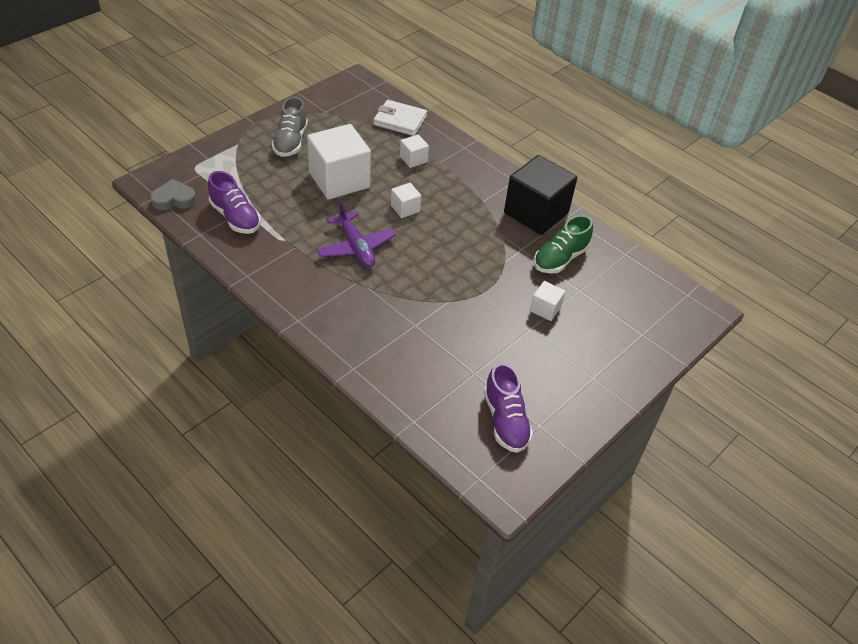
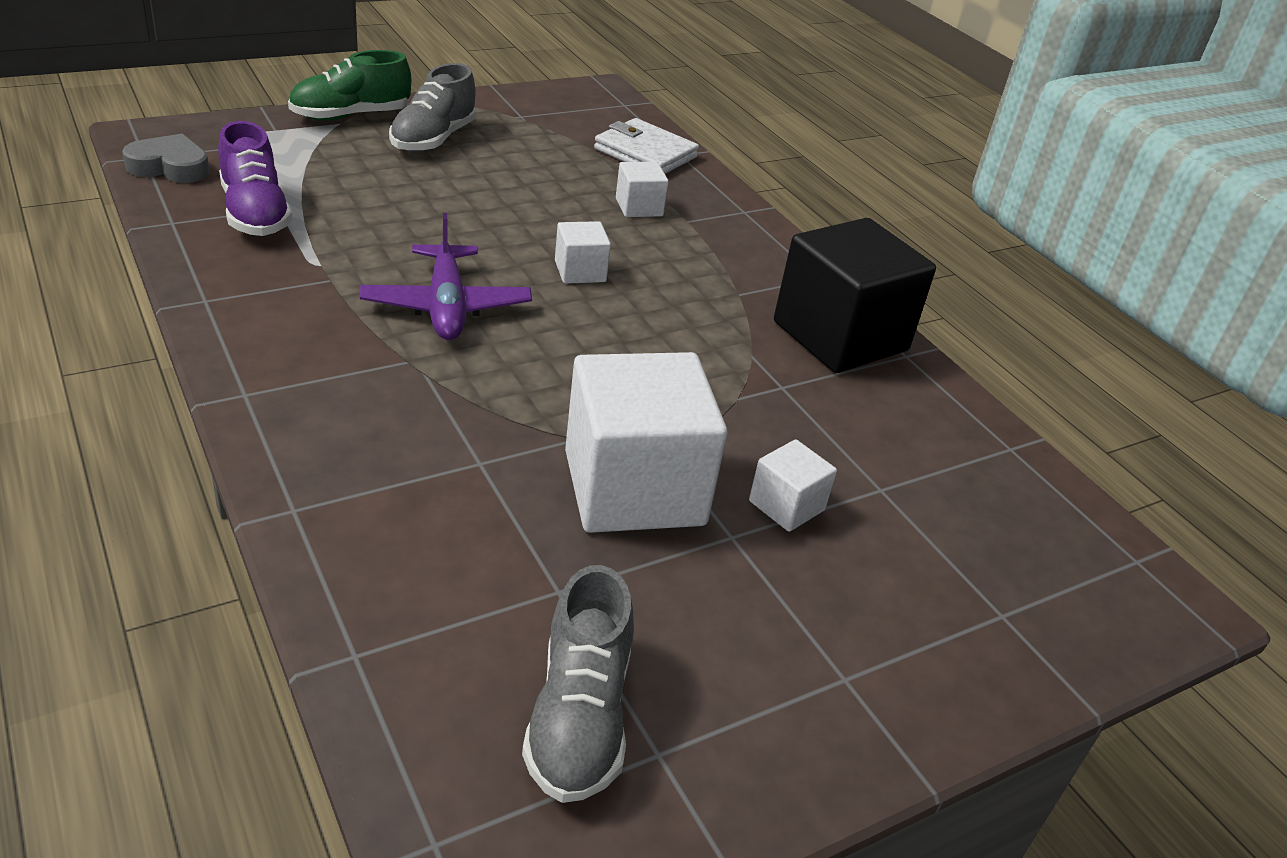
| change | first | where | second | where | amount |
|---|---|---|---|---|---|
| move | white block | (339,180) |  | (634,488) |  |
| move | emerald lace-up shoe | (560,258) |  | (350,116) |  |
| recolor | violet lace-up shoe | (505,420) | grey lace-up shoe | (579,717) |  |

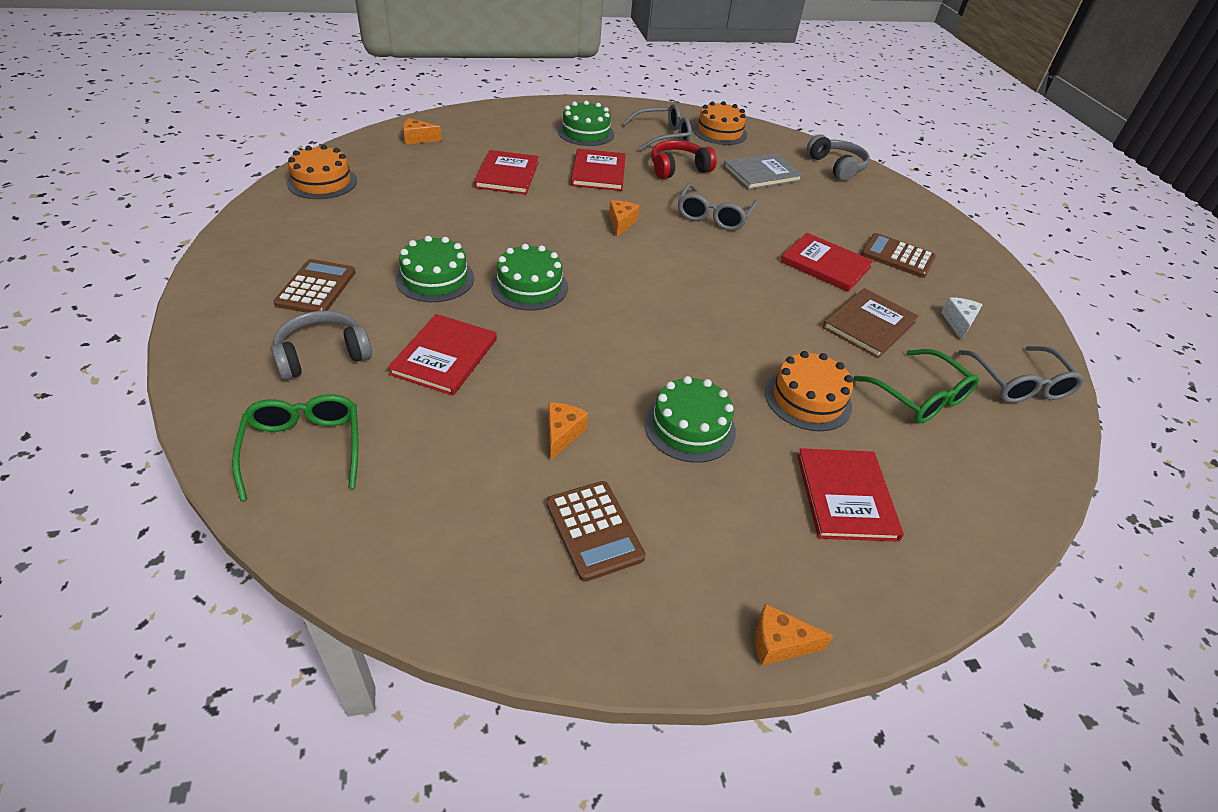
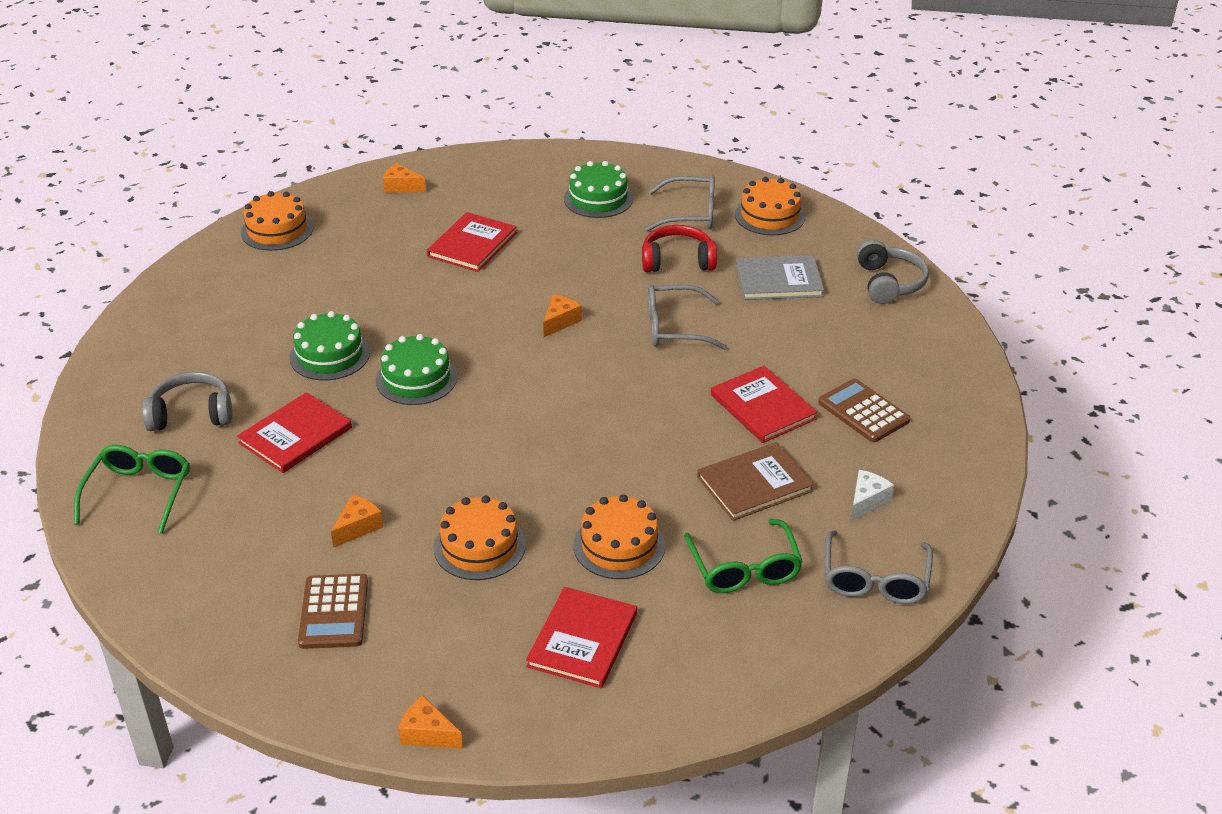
| change | first | where | second | where | amount |
|---|---|---|---|---|---|
| delete | crimson hardcover | (598,172) |  |  |  |
| rotate | grey spectacles | (713,216) |  | (674,328) | 45 degrees clockwise |
| delete | russet pocket calculator | (316,288) |  |  |  |
| recolor | emerald cake | (690,427) | bright orange cake | (479,546) |  |

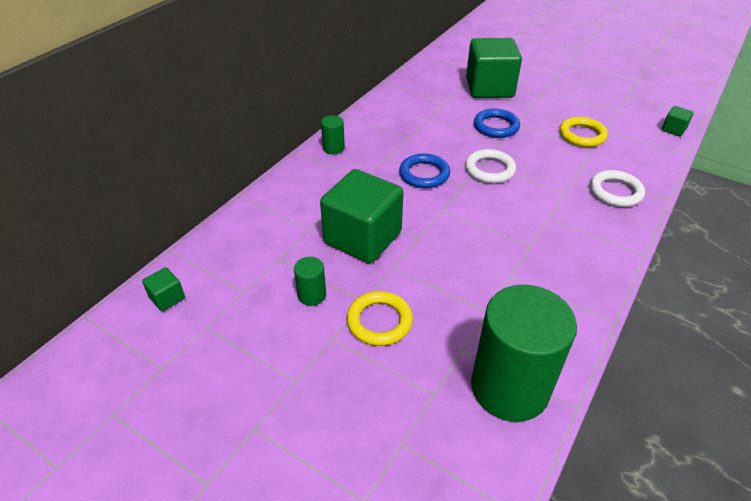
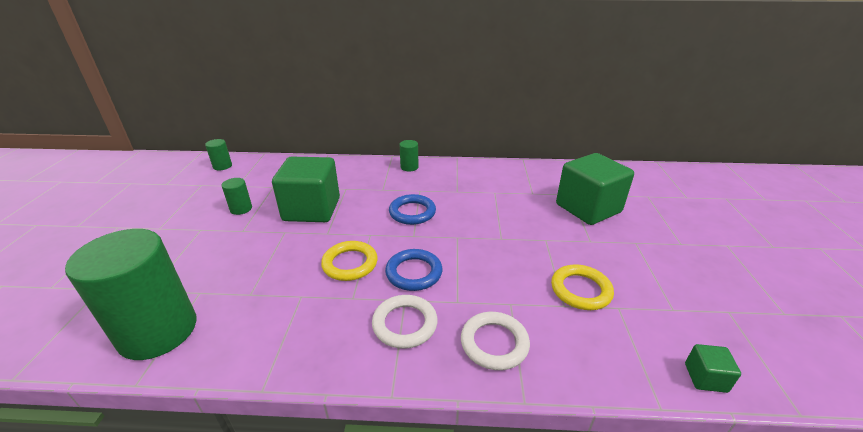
| change | first | where | second | where | amount |
|---|---|---|---|---|---|
| move | cobalt hoop | (496,126) |  | (414,273) |  |
| move | white hoop | (489,169) |  | (405,324) |  |
| replace | emerald block | (167,298) | emerald cylinder shape | (222,166) |  |
| move | bright yellow hoop | (379,321) |  | (350,264) |  |

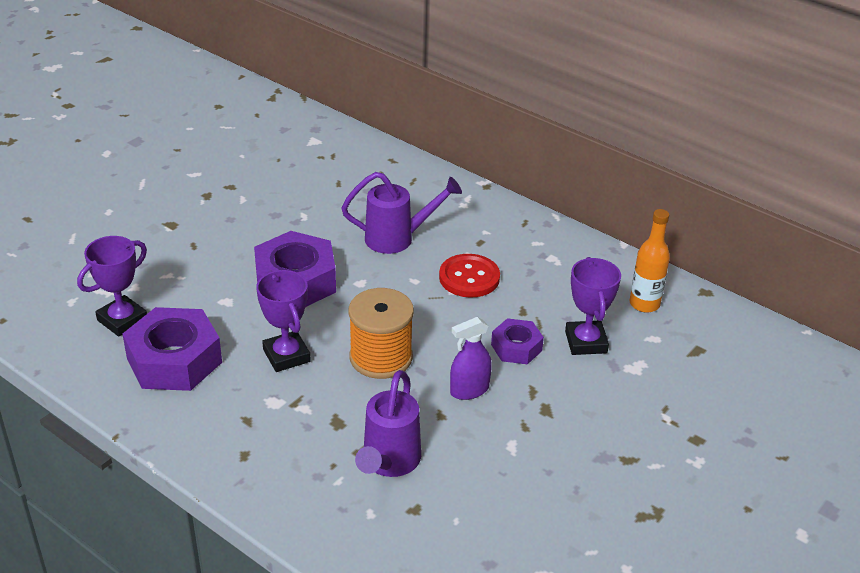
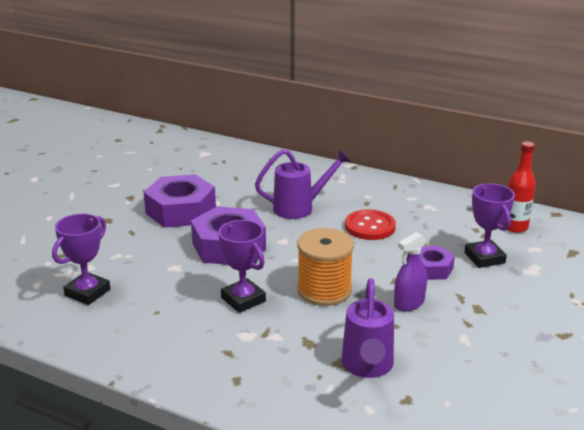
| change | first | where | second | where | amount |
|---|---|---|---|---|---|
| recolor | bright orange drink bottle | (644,304) | crimson drink bottle | (515,227) |  |
| move | violet hexagon nut | (174,360) |  | (181,211) |  |

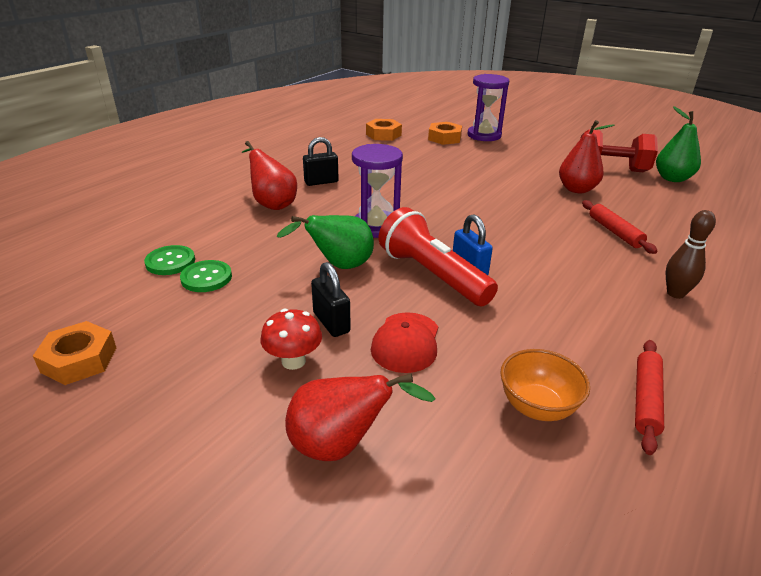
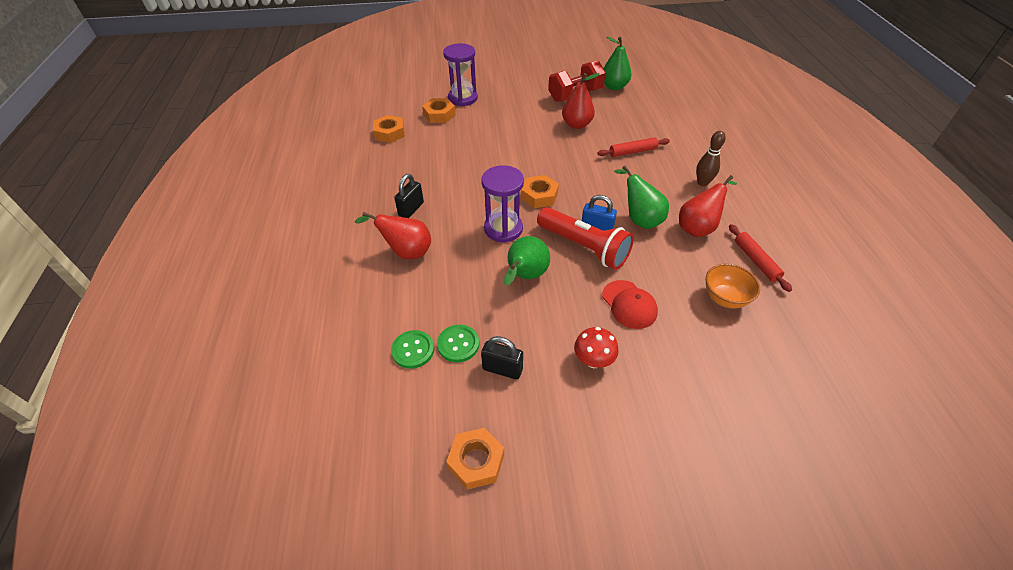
| change | first | where | second | where | amount |
|---|---|---|---|---|---|
| rotate | crimson rolling pin | (615,232) |  | (632,152) | 45 degrees counterclockwise |
| rotate | crimson flashlight | (432,275) |  | (584,247) | 150 degrees counterclockwise |
| move | jet-black small lock | (331,322) |  | (502,369) |  |
| move | crimson pear | (341,445) |  | (698,228) |  |
| insert |  |  | emerald pear | (640,219) |  |
| insert |  |  | bright orange hexagon nut | (539,196) |  |

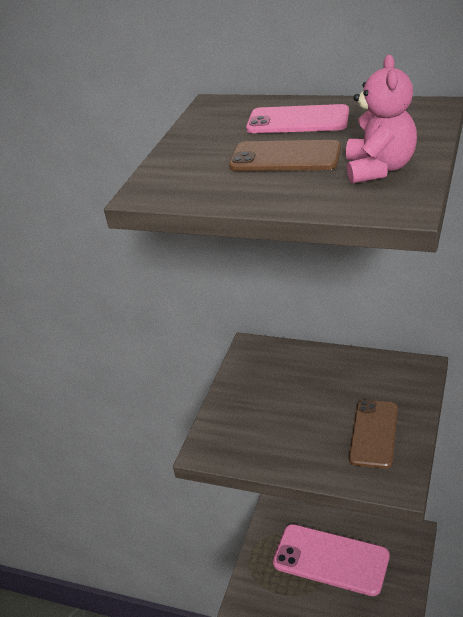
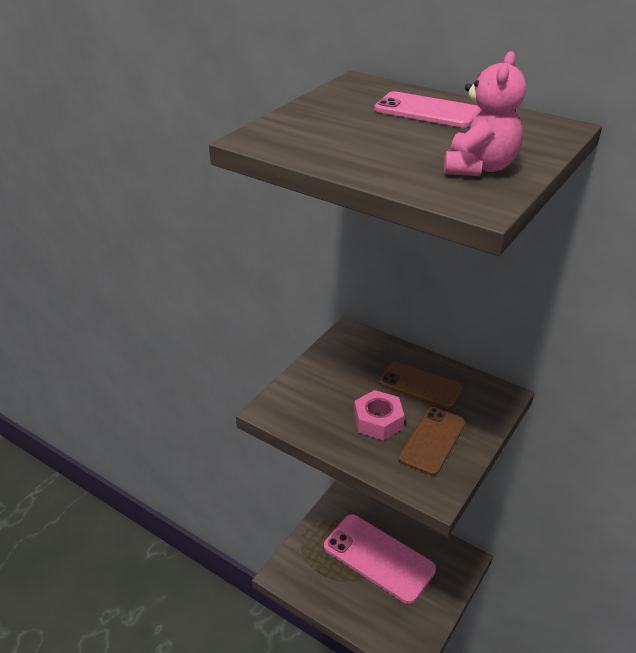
| change | first | where | second | where | amount |
|---|---|---|---|---|---|
| move | russet smartphone | (285,157) |  | (420,385) |  |
| insert |  |  | pink hexagon nut | (378,421) |  |

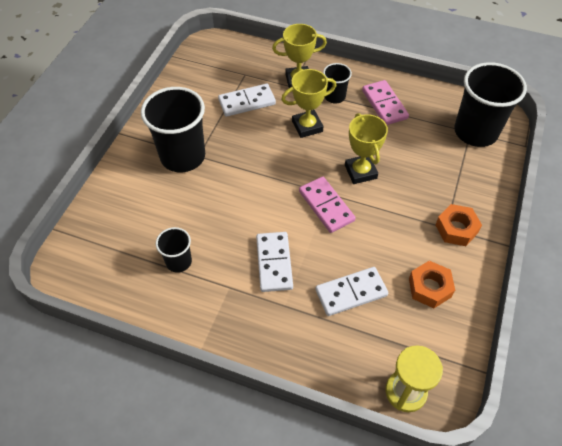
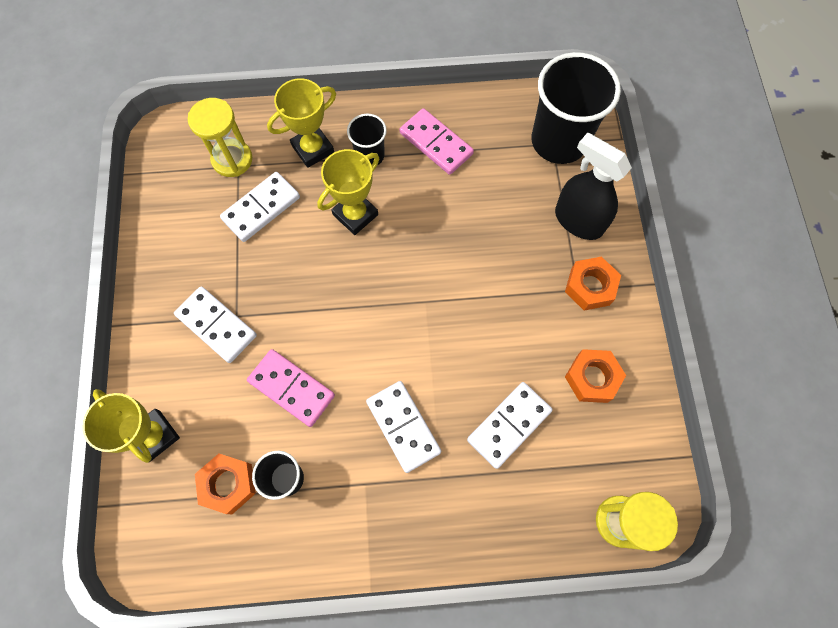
| change | first | where | second | where | amount |
|---|---|---|---|---|---|
| replace | jet-black beaker | (183,156) | white domino tile | (216,325) |  |
| move | bright yellow prize cup | (360,172) |  | (154,436) |  |
| move | pink domino tile | (326,206) |  | (291,388) |  |
| insert |  |  | bright yellow hourglass | (232,159) |  |
| insert |  |  | jet-black spray cleaner | (578,221) |  |
| insert |  |  | bright orange hexagon nut | (228,484) |  |

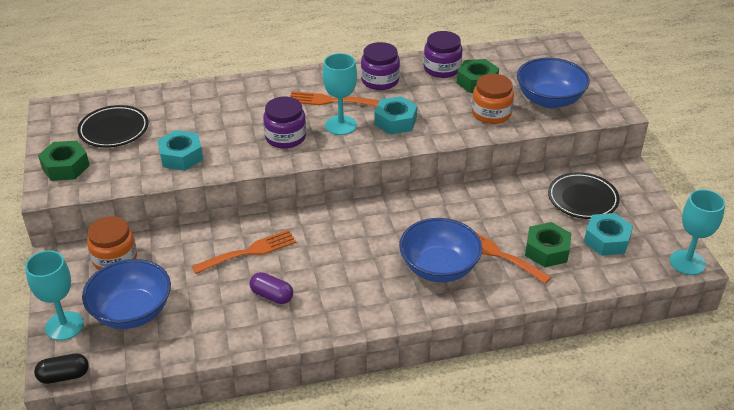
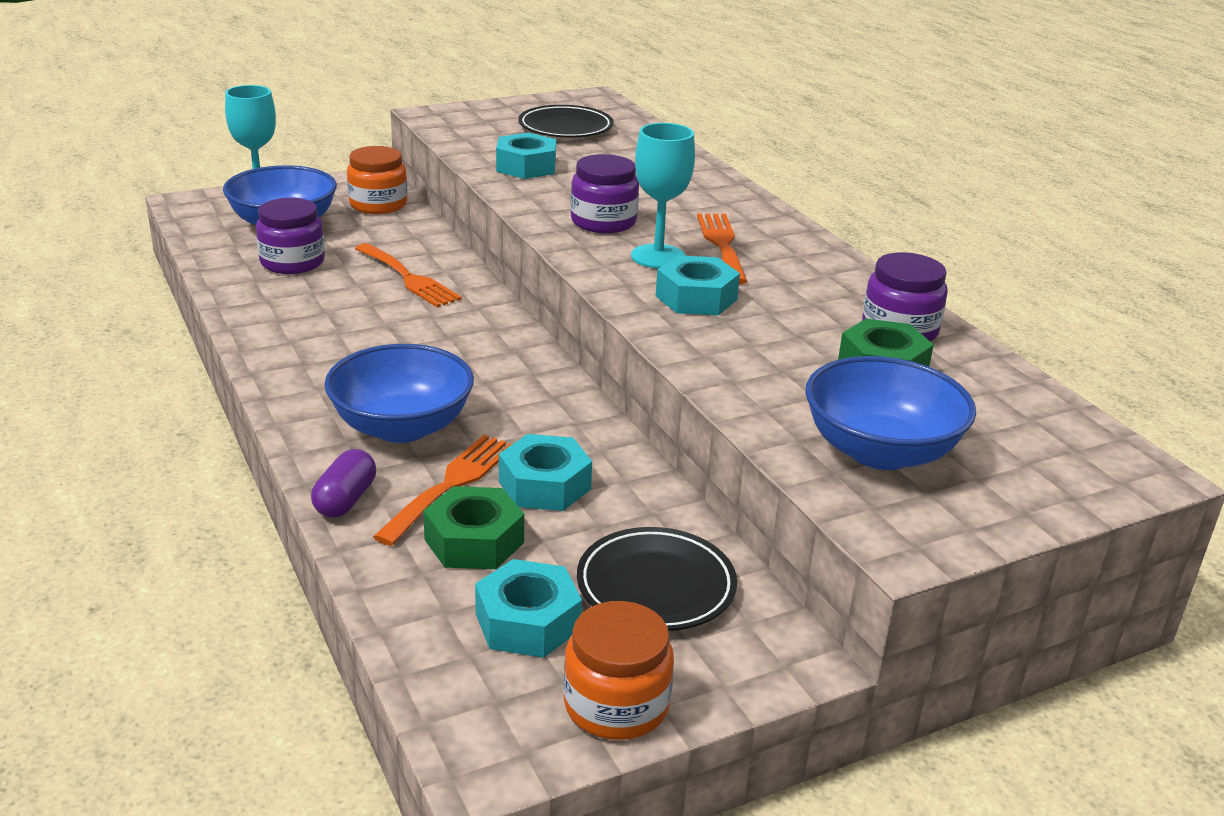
| change | first | where | second | where | amount |
|---|---|---|---|---|---|
| move | violet preserve jar | (380,80) |  | (292,262) |  |
| move | bright orange preserve jar | (491,113) |  | (616,705) |  |
| delete | emerald hexagon nut | (65,167) |  |  |  |
| delete | turquoise wine glass | (687,262) |  |  |  |
| move | violet capsule | (272,295) |  | (345,500) |  |
| delete | jet-black capsule | (64,376) |  |  |  |
| insert |  |  | turquoise hexagon nut | (544,485) |  |

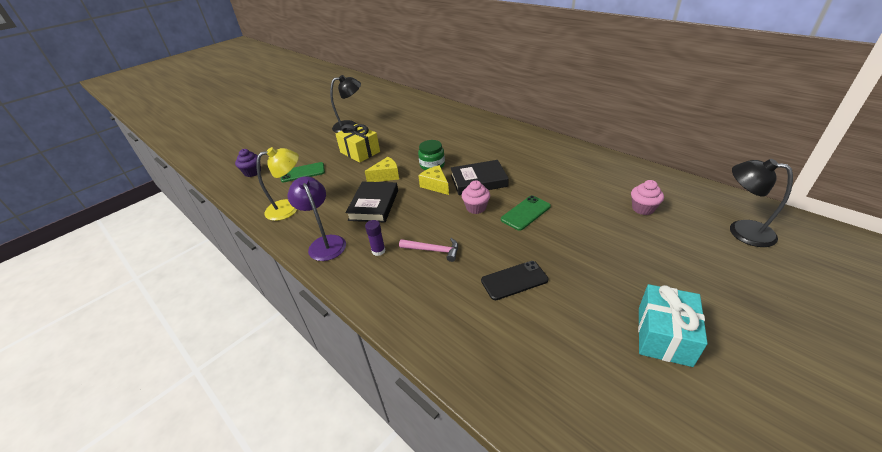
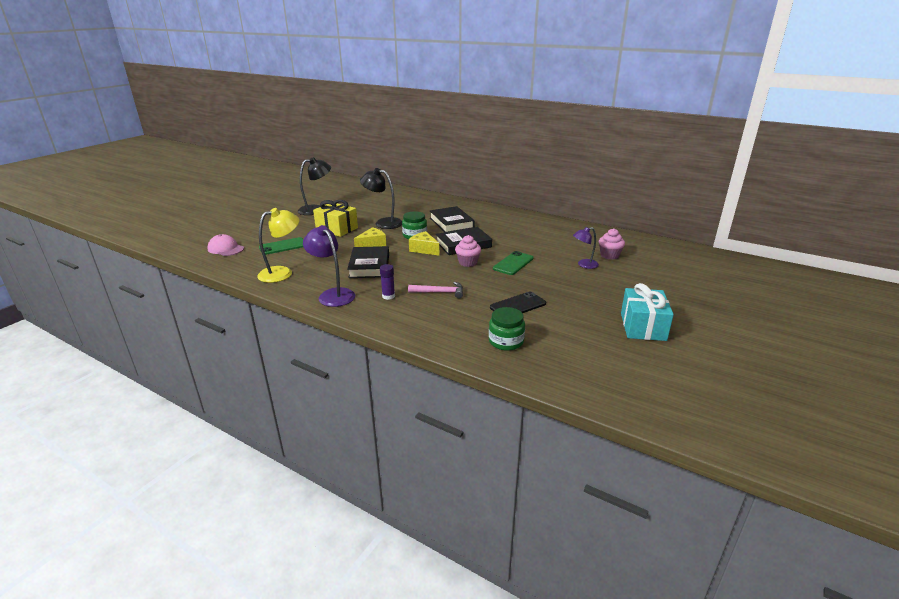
| change | first | where | second | where | amount |
|---|---|---|---|---|---|
| replace | violet fairy cake | (252,172) | pink baseball cap | (226,249) |  |
| move | jet-black reading lamp | (741,231) |  | (383,223) |  |
| insert |  |  | jet-black hardcover | (451,223) |  |
| insert |  |  | violet reading lamp | (584,265) |  |
| insert |  |  | emerald preserve jar | (506,341) |  |

